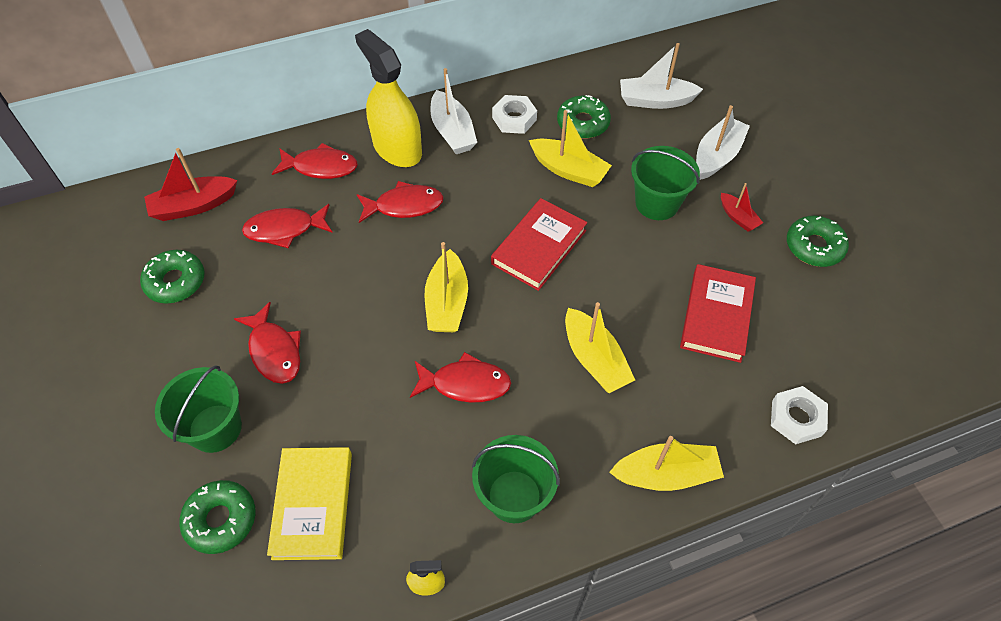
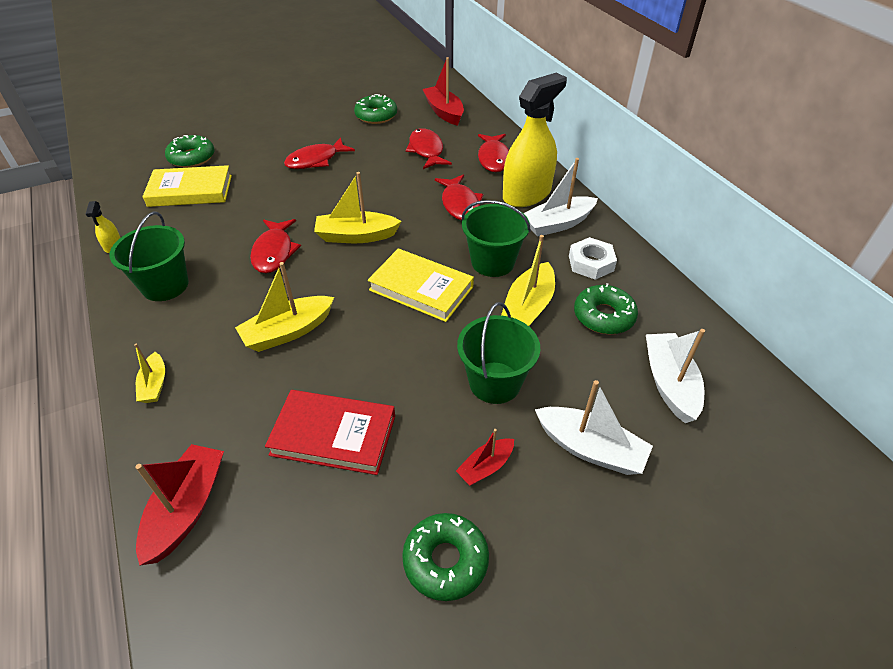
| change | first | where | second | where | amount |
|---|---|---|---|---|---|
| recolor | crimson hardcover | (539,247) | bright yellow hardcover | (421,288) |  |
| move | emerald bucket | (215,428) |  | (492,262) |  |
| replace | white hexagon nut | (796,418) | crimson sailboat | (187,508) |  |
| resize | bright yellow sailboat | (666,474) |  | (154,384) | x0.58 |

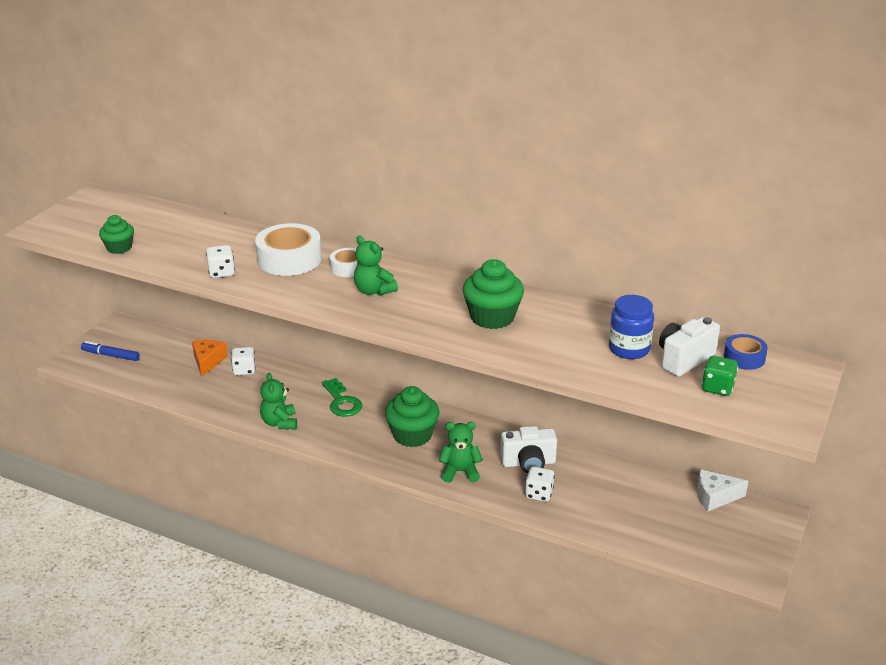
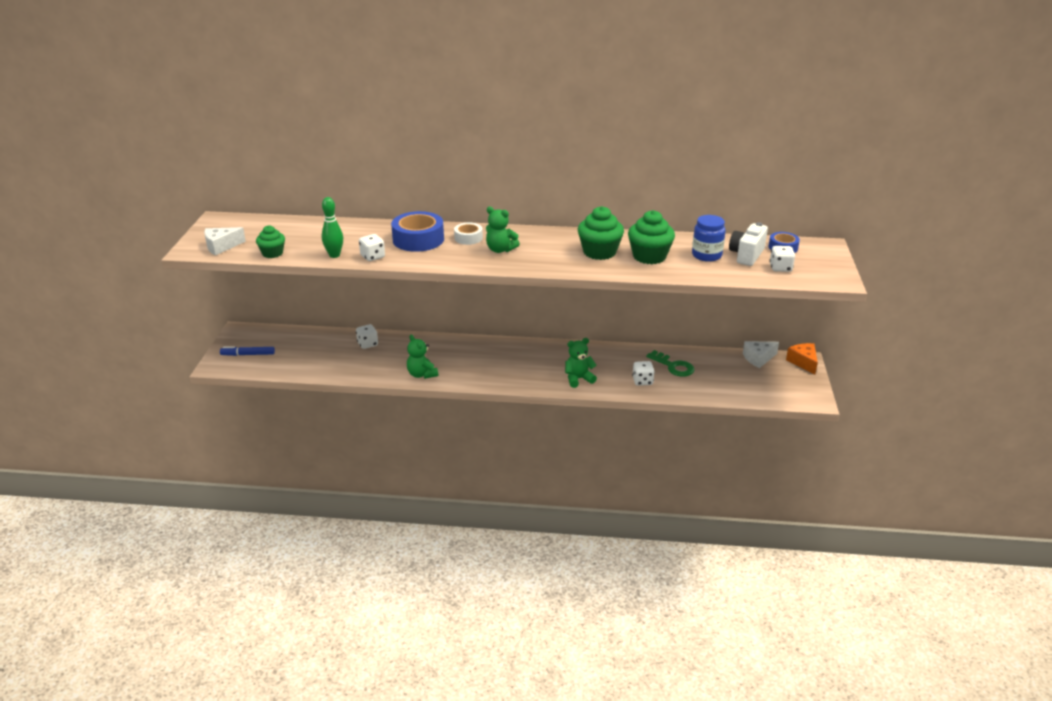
| change | first | where | second | where | amount |
|---|---|---|---|---|---|
| recolor | white roll of tape | (289,259) | cobalt roll of tape | (418,239) |  |
| move | bright orange piece of cheese | (208,362) |  | (803,362) |  |
| recolor | emerald game die | (717,388) | white game die | (780,268) |  |
| move | emerald door key | (342,402) |  | (673,366) |  |
| move | emerald fairy cake | (412,435) |  | (649,256) |  |
| delete | white camera | (528,463) |  |  |  |
| insert |  |  | emerald tenpin | (334,255) |  |
| insert |  |  | white piece of cheese | (221,246) |  |

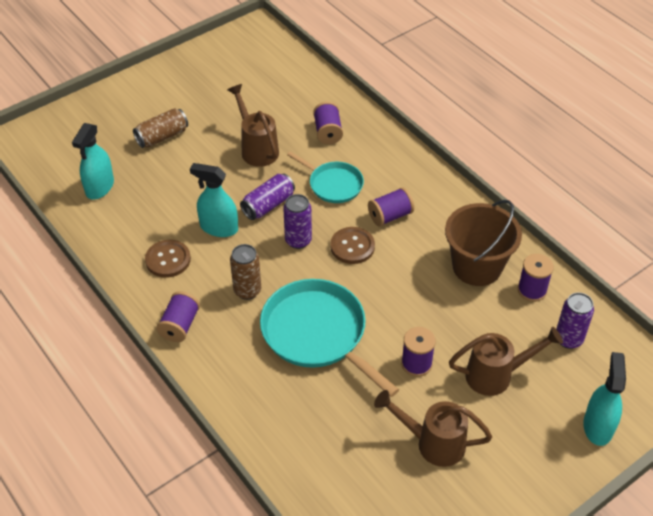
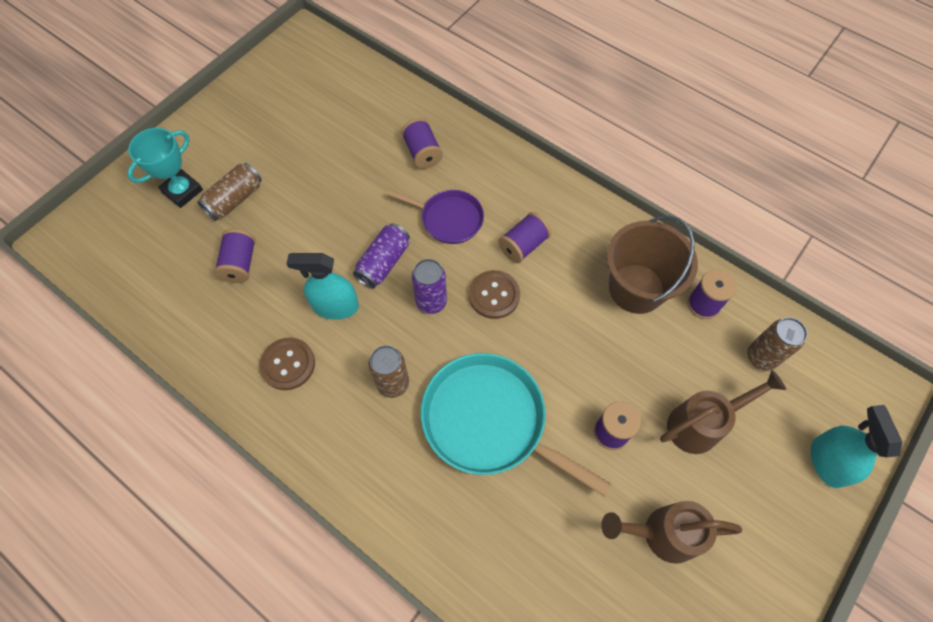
| change | first | where | second | where | amount |
|---|---|---|---|---|---|
| delete | russet sprinkling can | (257,148) |  |  |  |
| delete | turquoise spray cleaner | (100,187) |  |  |  |
| recolor | turquoise frying pan | (333,184) | violet frying pan | (448,219) |  |
| move | violet spool | (180,325) |  | (240,264) |  |
| recolor | violet tin | (568,339) | russet tin | (761,357) |  |
| insert |  |  | turquoise prize cup | (182,191) |  |

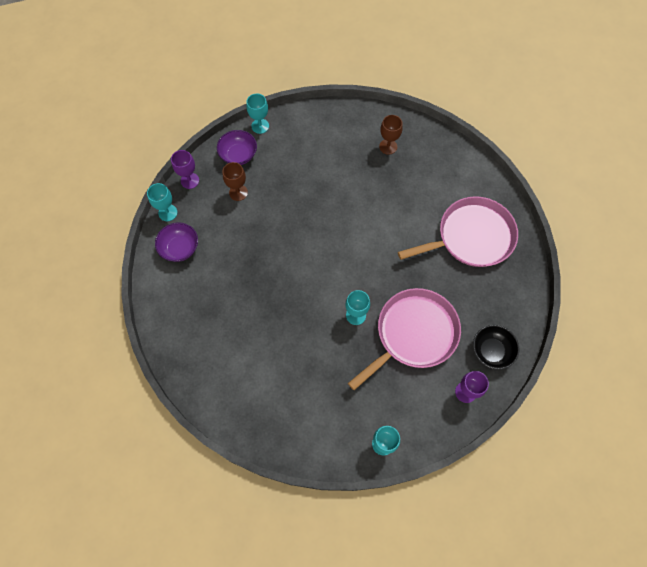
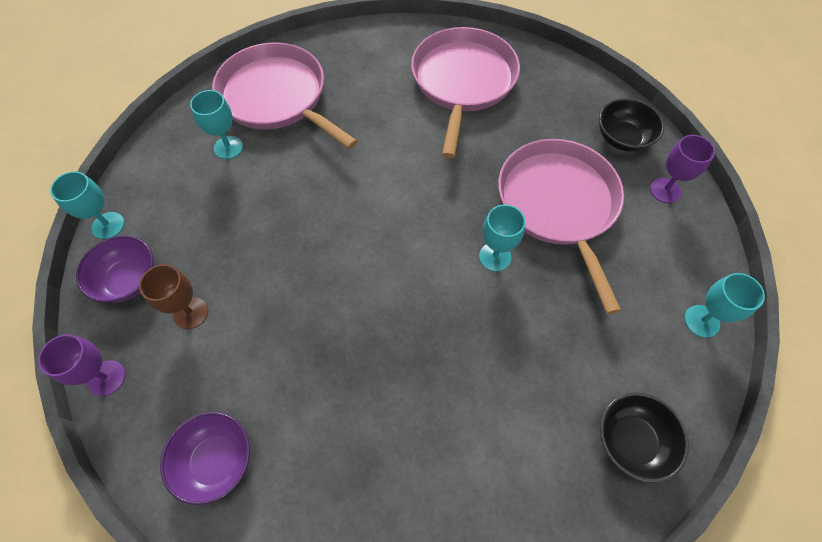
| change | first | where | second | where | amount |
|---|---|---|---|---|---|
| replace | russet wine glass | (388,146) | pink frying pan | (277,97) |  |
| move | turquoise wine glass | (168,213) |  | (228,147) |  |
| insert |  |  | jet-black serving bowl | (631,440) |  |

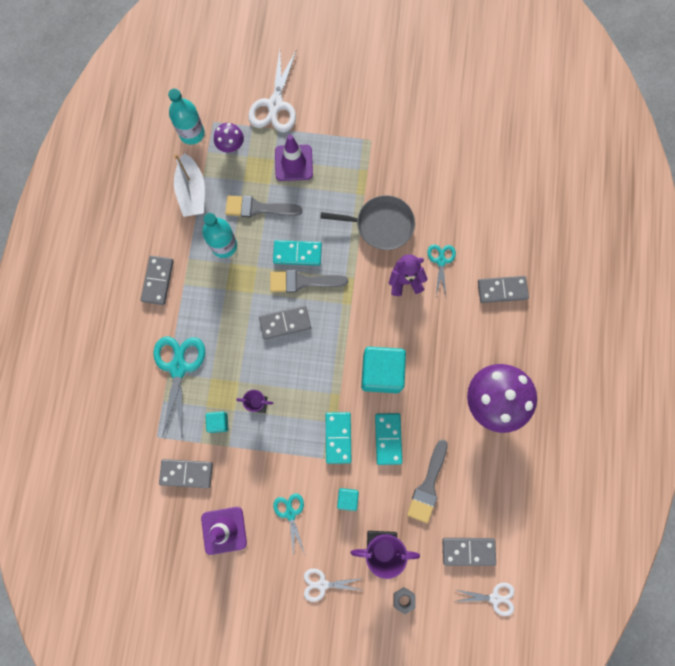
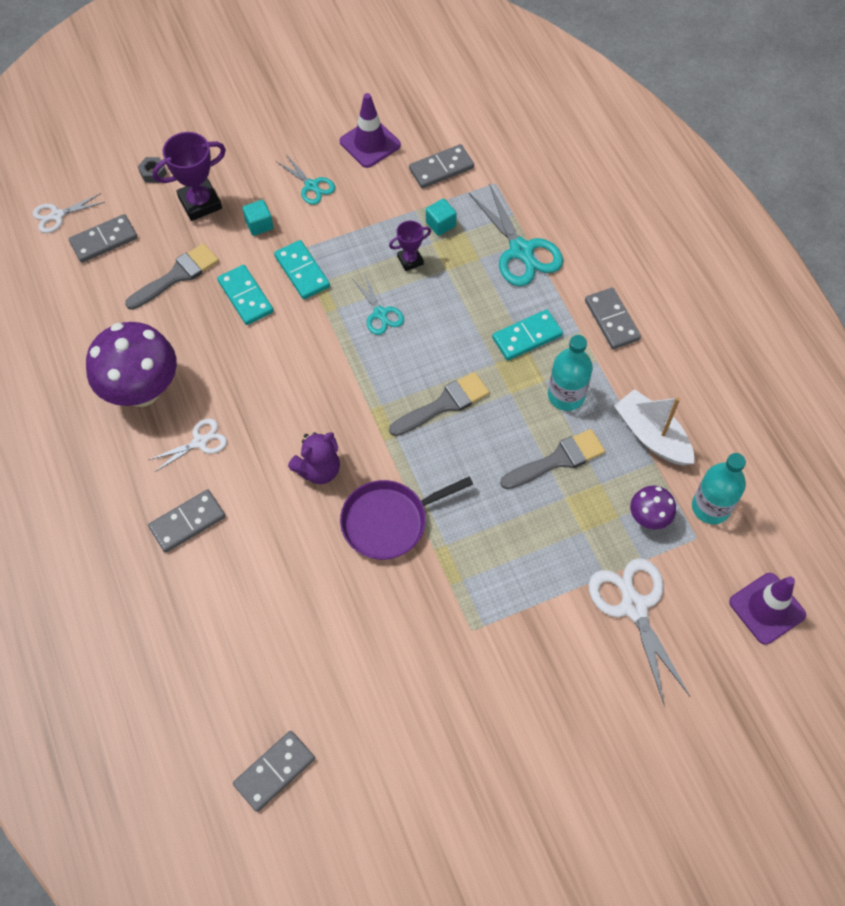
| change | first | where | second | where | amount |
|---|---|---|---|---|---|
| move | violet traffic cone | (293,163) |  | (767,608) |  |
| recolor | grey frying pan | (381,225) | violet frying pan | (388,521) |  |
| move | turquoise domino tile | (297,253) |  | (527,337) |  |
| move | turquoise scissors | (441,261) |  | (380,313) |  |
| move | grey domino tile | (285,323) |  | (274,771) |  |
| delete | turquoise block | (381,373) |  |  |  |
| rotate | grey paint brush | (428,485) |  | (177,275) | 60 degrees clockwise |
| move | white scissors | (322,584) |  | (200,442) |  |

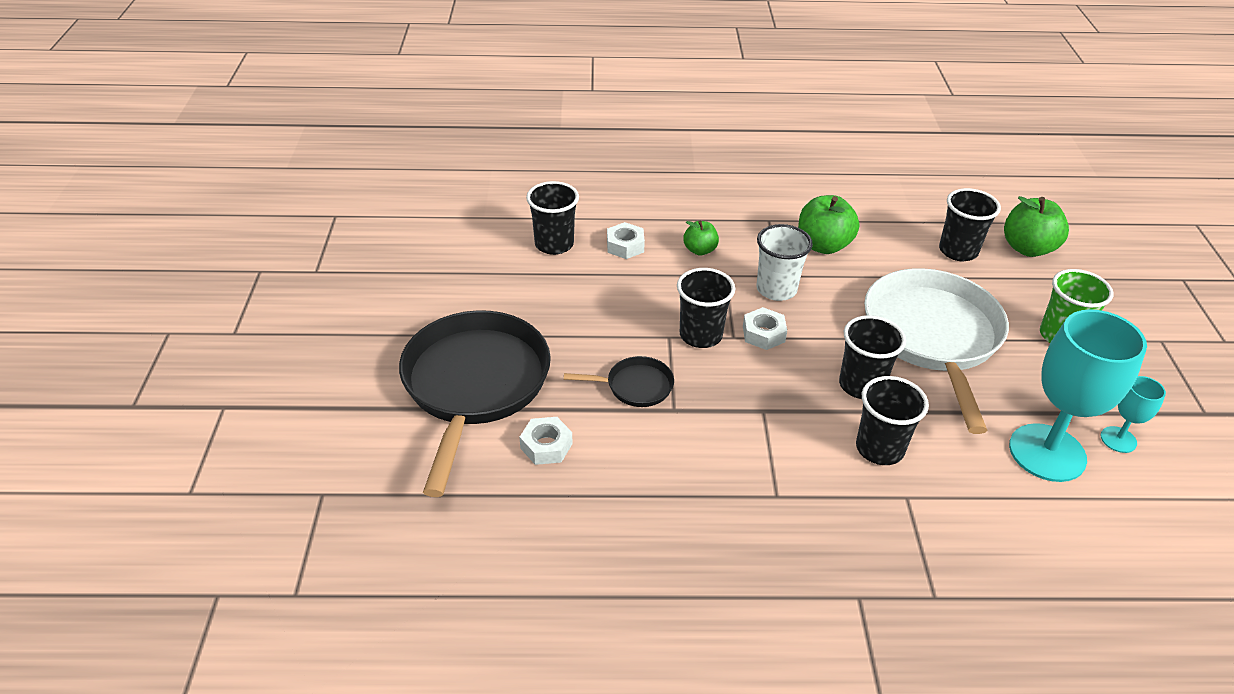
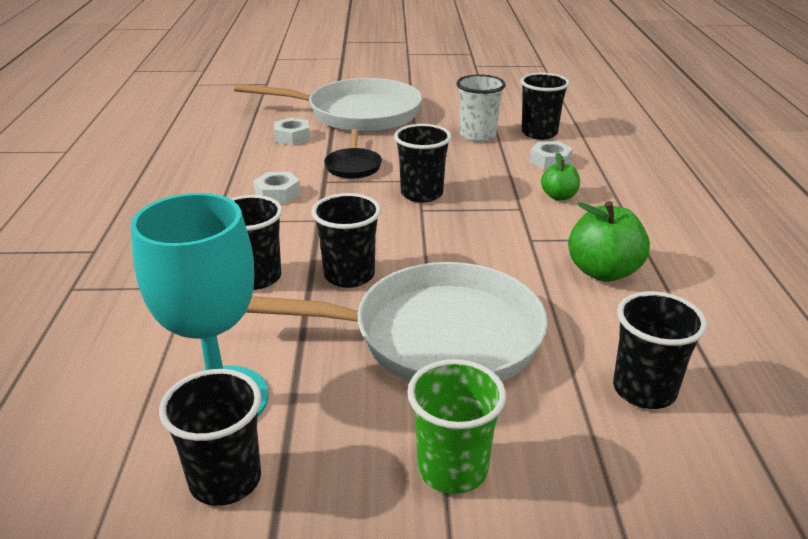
| change | first | where | second | where | amount |
|---|---|---|---|---|---|
| delete | emerald apple fruit | (1027,248) |  |  |  |
| move | white beaker | (776,289) |  | (477,135) |  |
| move | white hexagon nut | (763,334) |  | (277,194) |  |
| recolor | jet-black frying pan | (474,386) | white frying pan | (356,114) |  |
| replace | turquoise wine glass | (1118,439) | jet-black beaker | (225,480) |  |

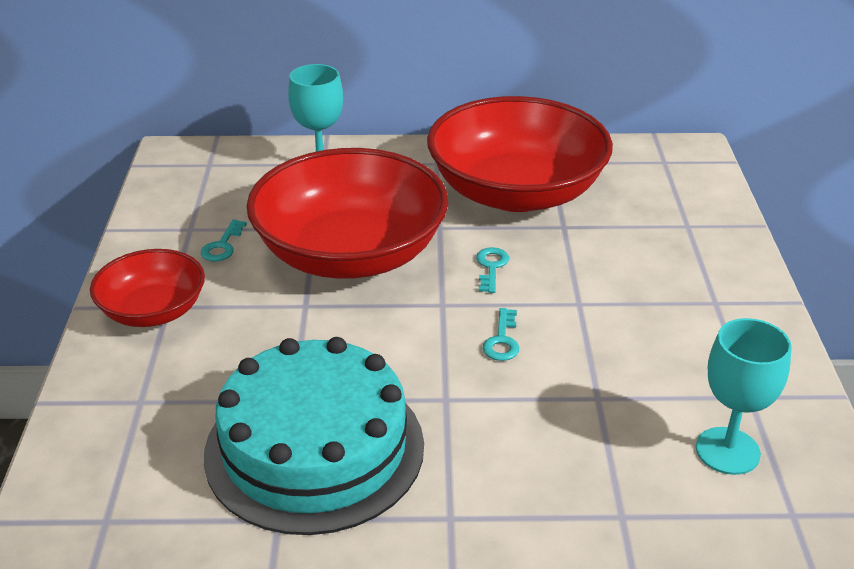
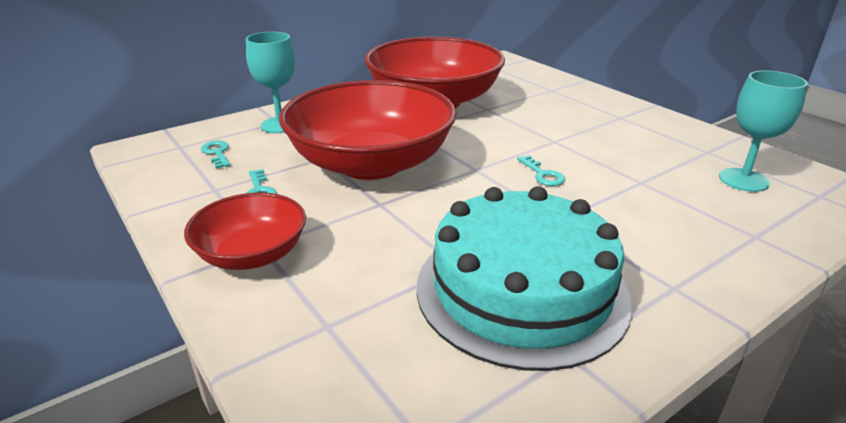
| change | first | where | second | where | amount |
|---|---|---|---|---|---|
| move | turquoise door key | (491,267) |  | (217,153) |  |

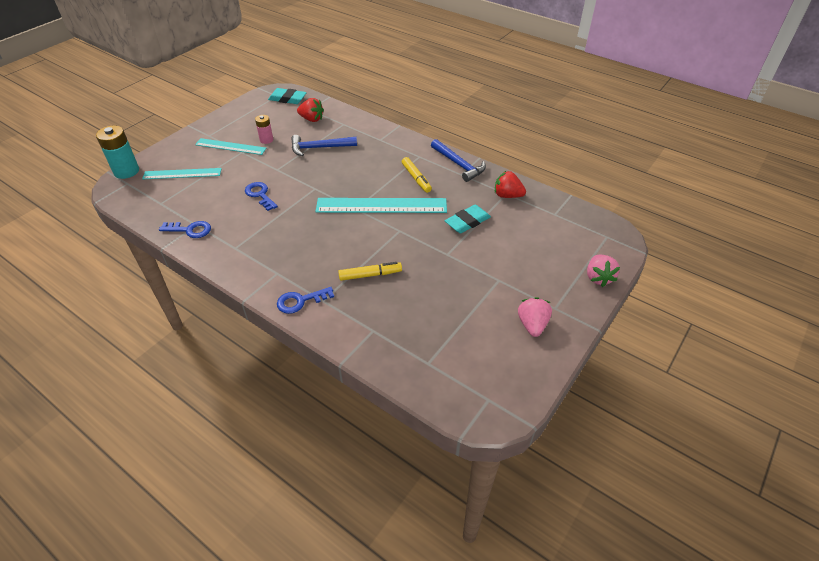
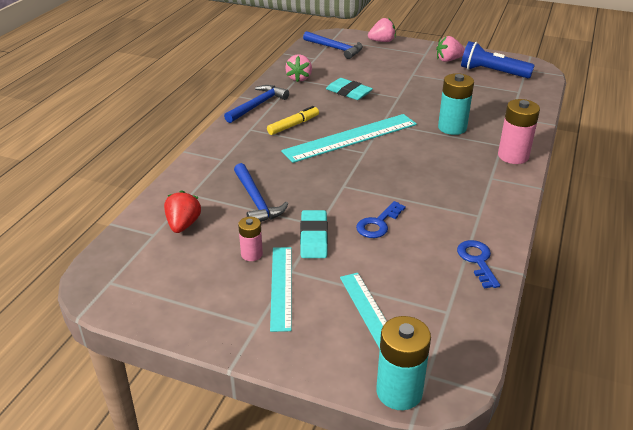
| change | first | where | second | where | amount |
|---|---|---|---|---|---|
| move | turquoise gum eraser | (287,99) |  | (314,238) |  |
| recolor | crimson berry | (507,195) | pink berry | (299,78) |  |
| rotate | turquoise straightedge | (381,206) |  | (351,138) | 75 degrees clockwise |
| replace | bright yellow marker pen | (370,275) | turquoise power cell | (452,128) |  |
| replace | cobalt door key | (300,301) | pink power cell | (513,156) |  |
| insert |  |  | cobalt carpenter's hammer | (335,49) |  |
| insert |  |  | cobalt flashlight | (492,72) |  |

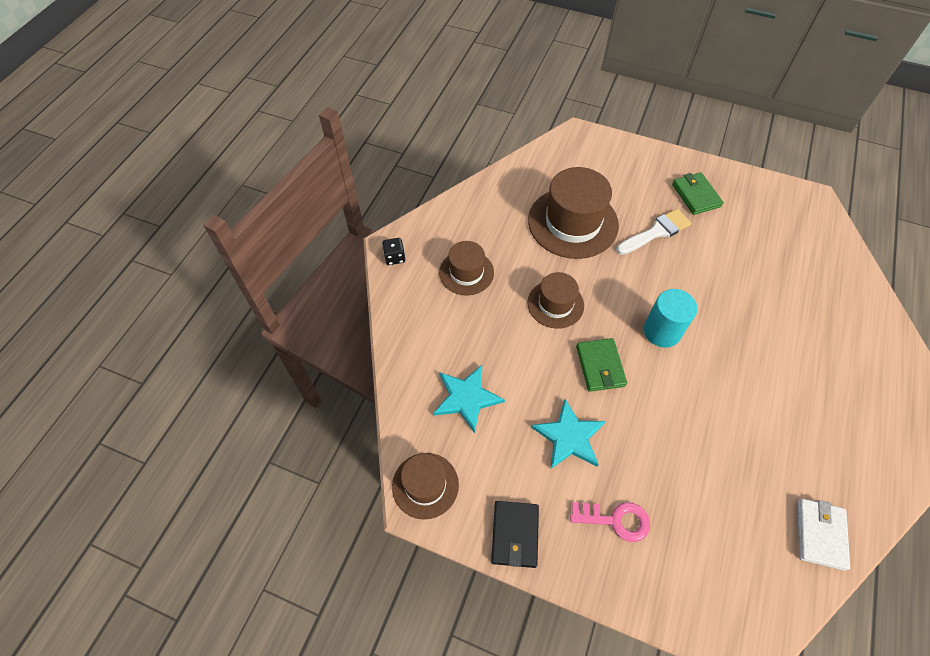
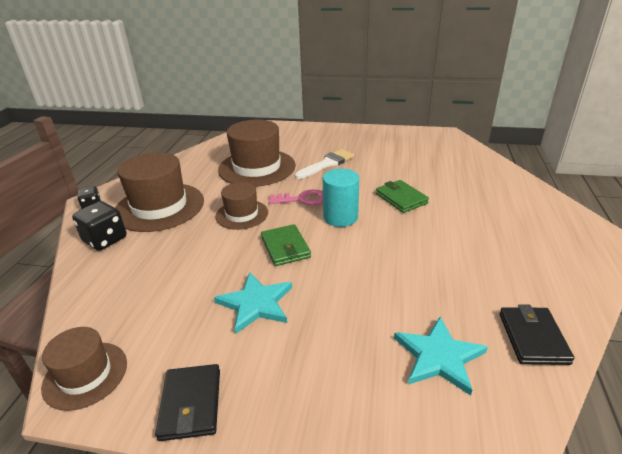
| change | first | where | second | where | amount |
|---|---|---|---|---|---|
| move | emerald wallet | (696,195) |  | (401,198) |  |
| resize | russet tall hat | (466,272) |  | (159,207) | x1.73 |
| move | turquoise star shape | (466,398) |  | (438,356) |  |
| recolor | white wallet | (820,534) | jet-black wallet | (533,338) |  |
| move | pink door key | (616,520) |  | (302,199) |  |
| insert |  |  | jet-black game die | (105,240) |  |

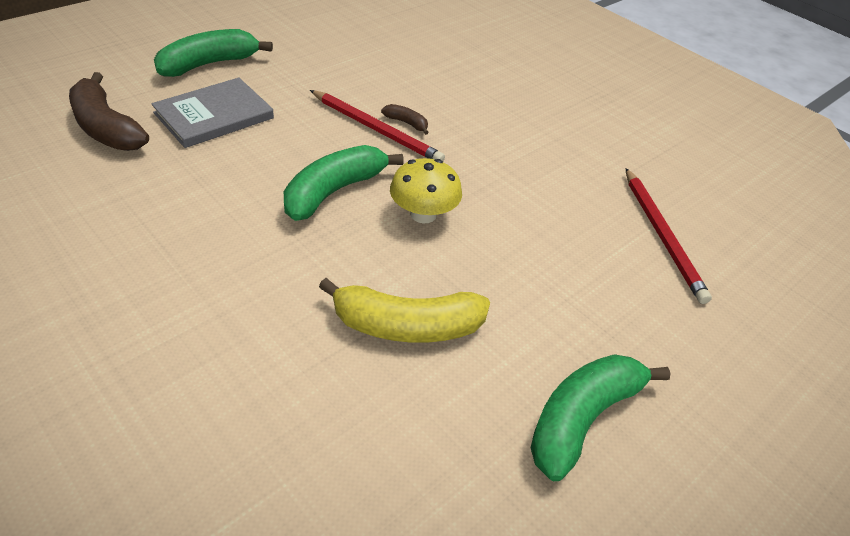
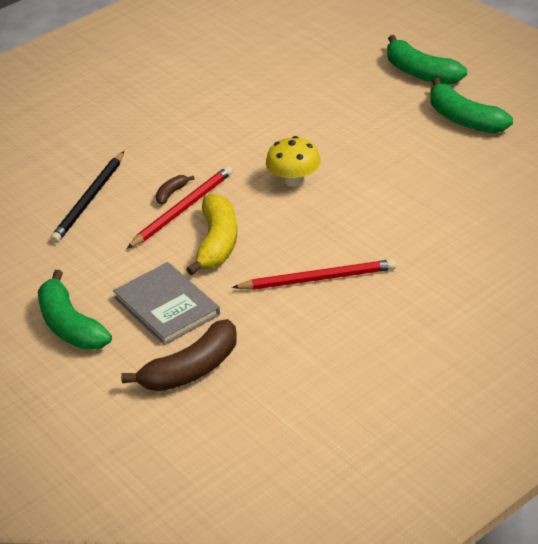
| change | first | where | second | where | amount |
|---|---|---|---|---|---|
| move | emerald toy banana | (334,191) |  | (420,73) |  |
| move | crimson lead pencil | (662,236) |  | (318,279) |  |
| move | bright yellow toy banana | (406,326) |  | (217,243) |  |
| insert |  |  | jet-black lead pencil | (89,200) |  |

